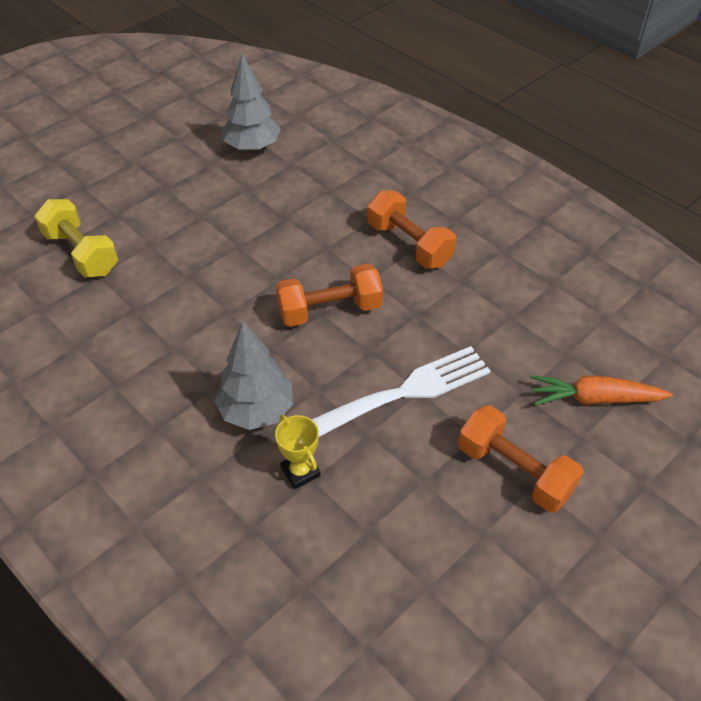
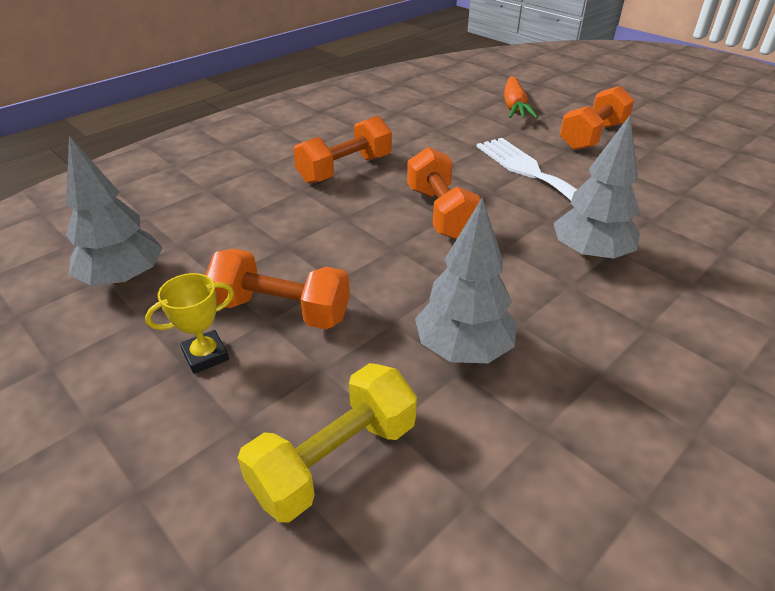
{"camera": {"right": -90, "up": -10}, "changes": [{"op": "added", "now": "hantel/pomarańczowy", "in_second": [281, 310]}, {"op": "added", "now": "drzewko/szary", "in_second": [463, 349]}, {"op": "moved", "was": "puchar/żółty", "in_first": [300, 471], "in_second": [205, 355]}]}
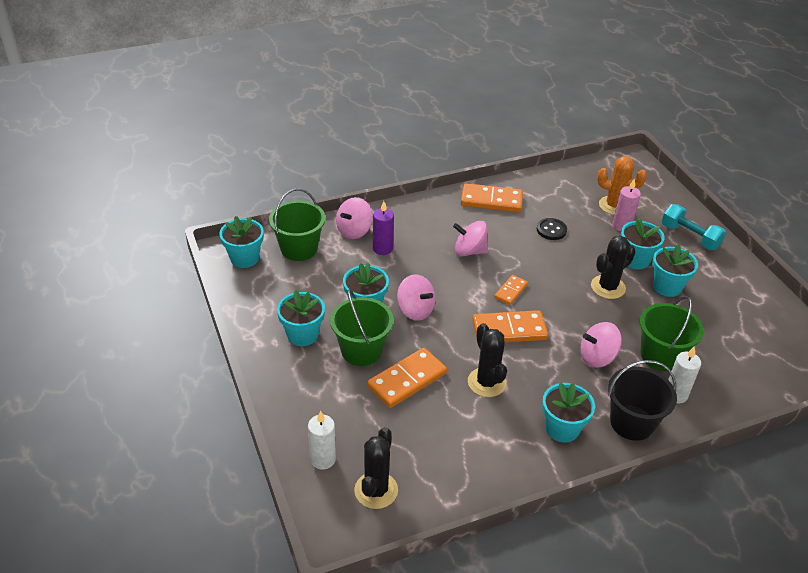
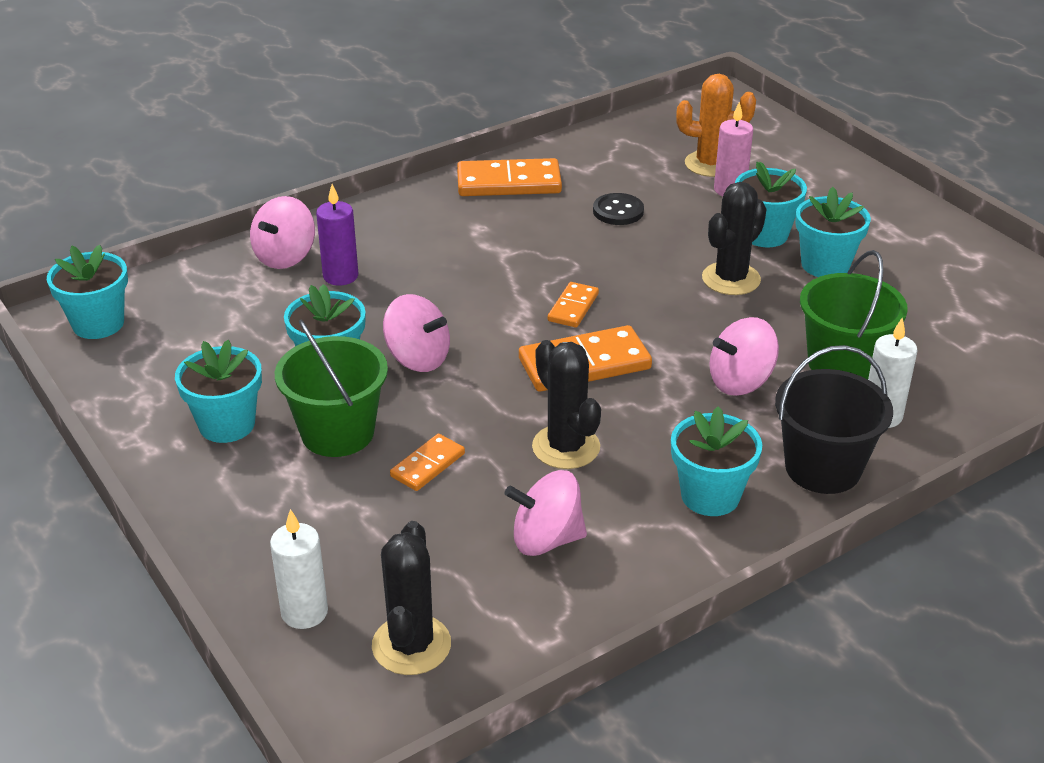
{"camera": {"right": -10, "up": -5}, "changes": [{"op": "removed", "was": "wiadro/zielony", "in_first": [299, 249]}, {"op": "removed", "was": "hantel/turkusowy", "in_first": [689, 237]}, {"op": "moved", "was": "bączek/różowy", "in_first": [469, 251], "in_second": [546, 539]}, {"op": "resized", "was": "kostka domina/pomarańczowy", "in_first": [407, 380], "in_second": [428, 465], "ratio": 0.56}]}
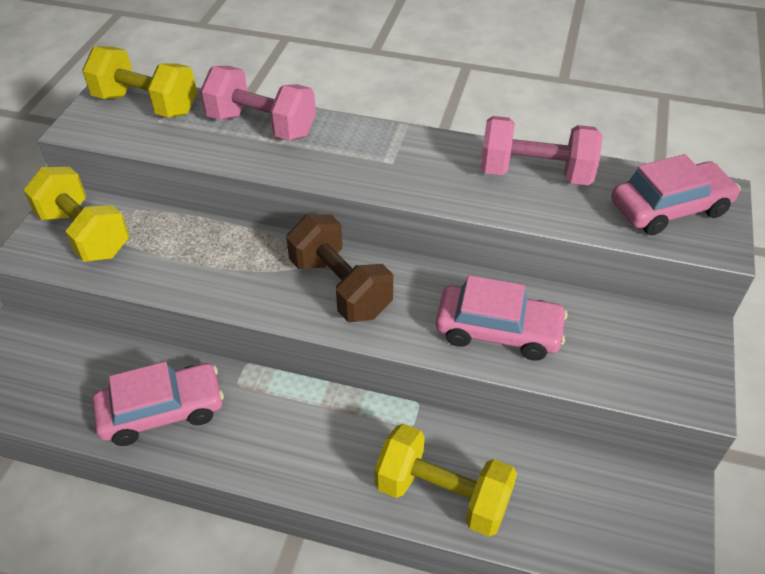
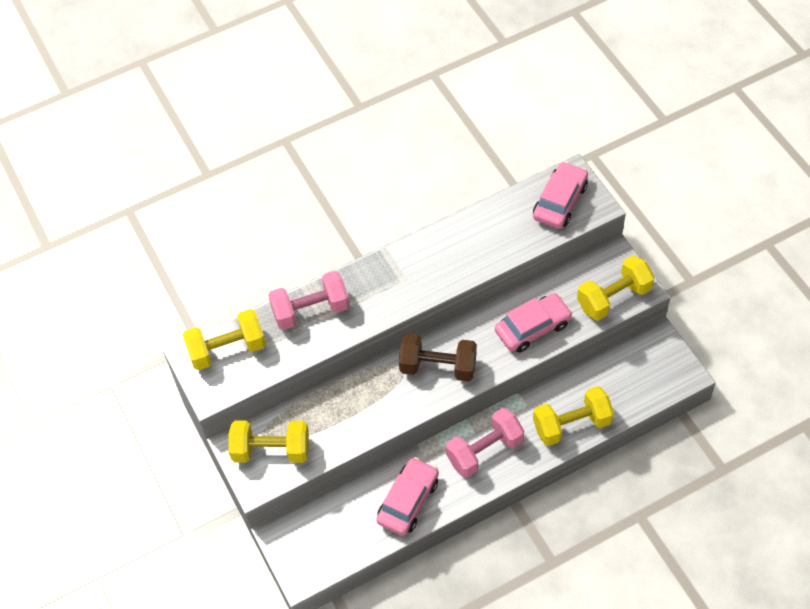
{"camera": {"right": -40, "up": 10}, "changes": [{"op": "added", "now": "hantel/żółty", "in_second": [613, 298]}, {"op": "moved", "was": "hantel/różowy", "in_first": [535, 173], "in_second": [484, 451]}]}
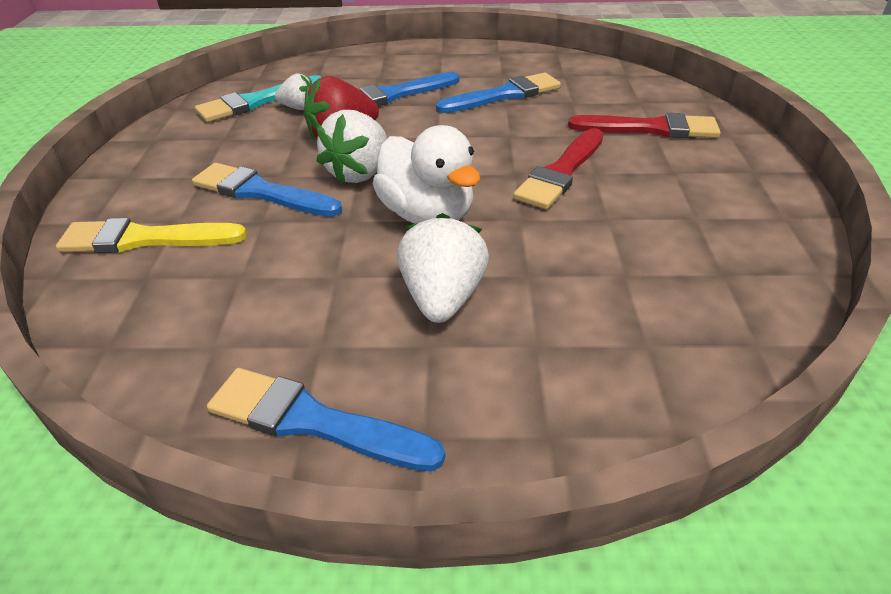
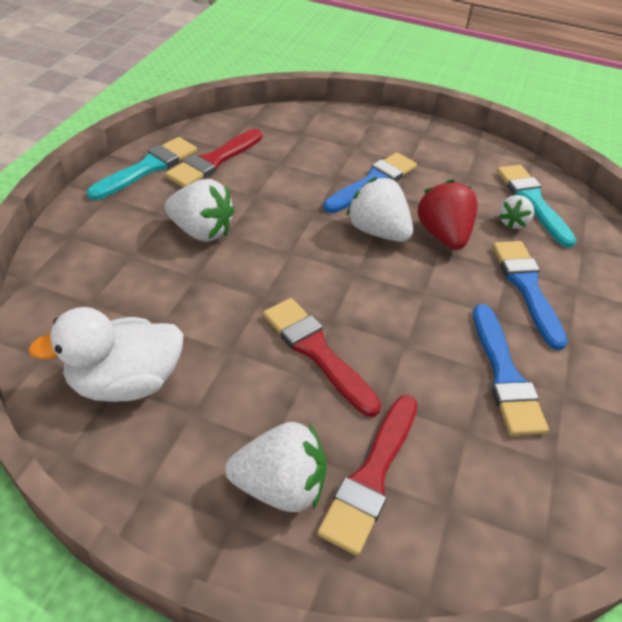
{"camera": {"right": 105, "up": 5}, "changes": [{"op": "removed", "was": "pędzel/żółty", "in_first": [145, 239]}, {"op": "added", "now": "pędzel/czerwony", "in_second": [214, 161]}, {"op": "added", "now": "truskawka/biały", "in_second": [280, 486]}, {"op": "moved", "was": "kaczka/biały", "in_first": [427, 215], "in_second": [125, 382]}, {"op": "recoloured", "was": "pędzel/niebieski", "now": "pędzel/turkusowy", "in_first": [313, 421], "in_second": [148, 168]}]}
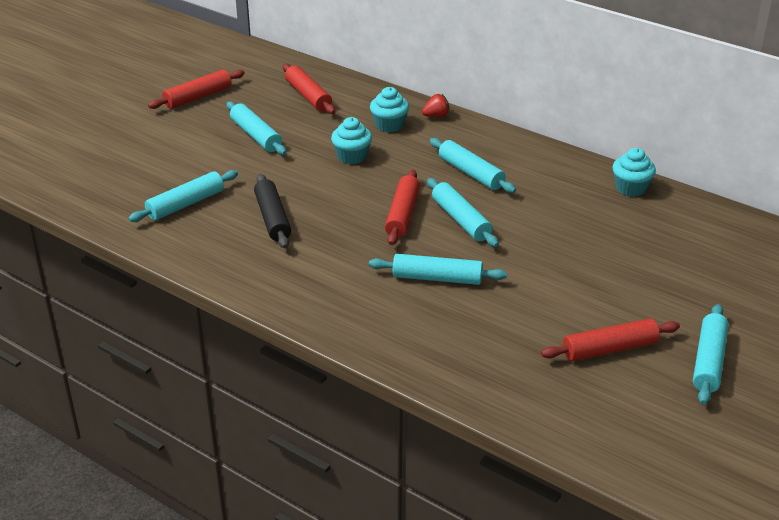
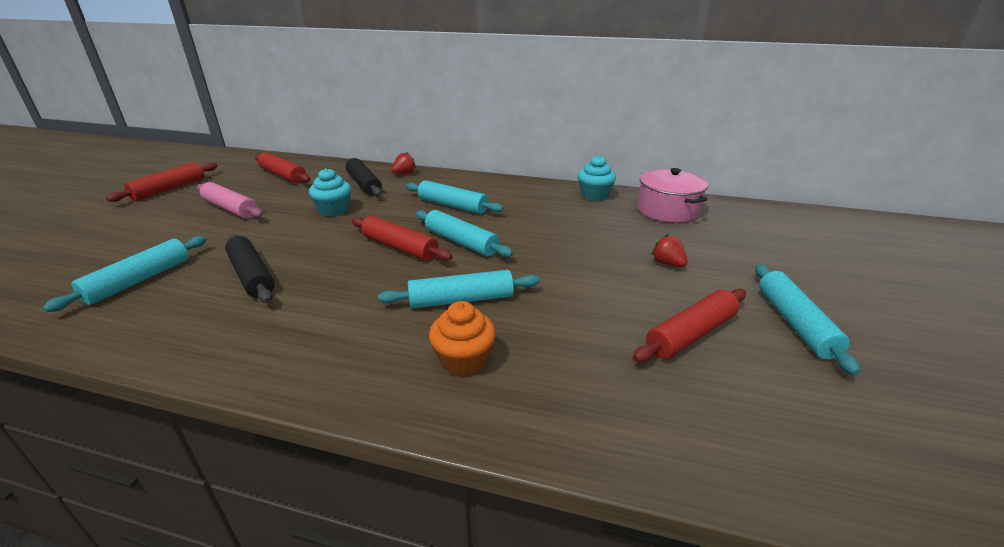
{"camera": {"right": -20, "up": -5}, "changes": [{"op": "added", "now": "muffinka/pomarańczowy", "in_second": [463, 360]}, {"op": "added", "now": "garnek/różowy", "in_second": [667, 210]}, {"op": "added", "now": "truskawka/czerwony", "in_second": [667, 264]}, {"op": "replaced", "was": "muffinka/turkusowy", "now": "wałek do ciasta/czarny", "in_first": [389, 125], "in_second": [364, 184]}, {"op": "recoloured", "was": "wałek do ciasta/turkusowy", "now": "wałek do ciasta/różowy", "in_first": [256, 135], "in_second": [231, 209]}, {"op": "turned", "was": "wałek do ciasta/czerwony", "in_first": [402, 214], "in_second": [399, 247], "clockwise": -45}]}
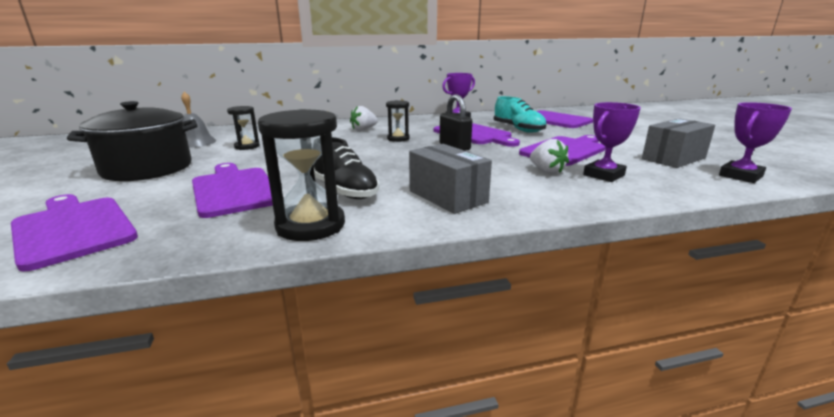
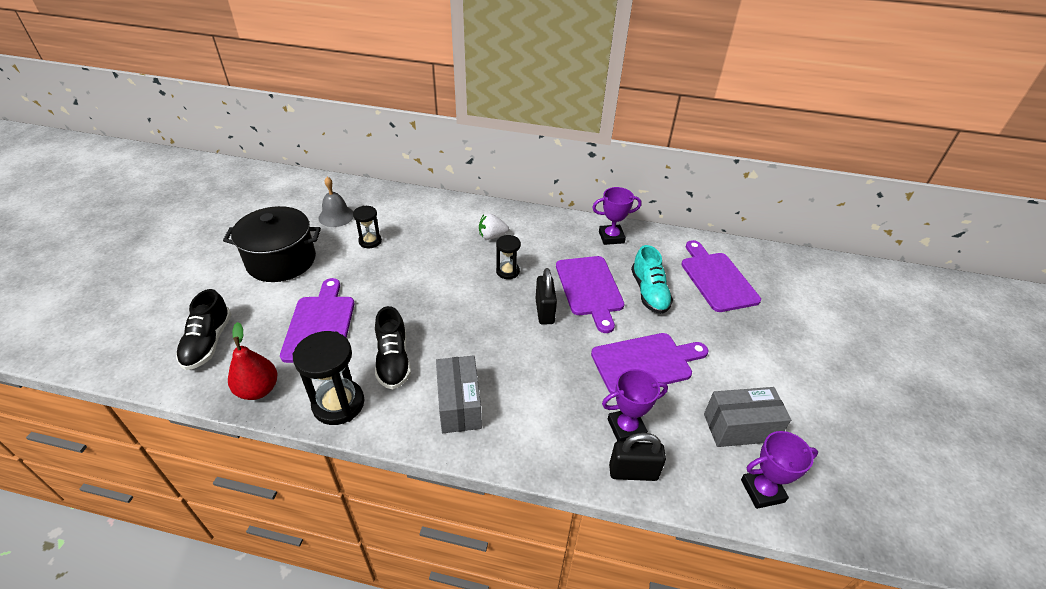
{"camera": {"right": 25, "up": 20}, "changes": [{"op": "removed", "was": "truskawka/biały", "in_first": [546, 171]}, {"op": "added", "now": "gruszka/czerwony", "in_second": [258, 390]}, {"op": "added", "now": "kłódka/czarny", "in_second": [633, 472]}, {"op": "replaced", "was": "deska do krojenia/fioletowy", "now": "but/czarny", "in_first": [73, 229], "in_second": [208, 342]}]}
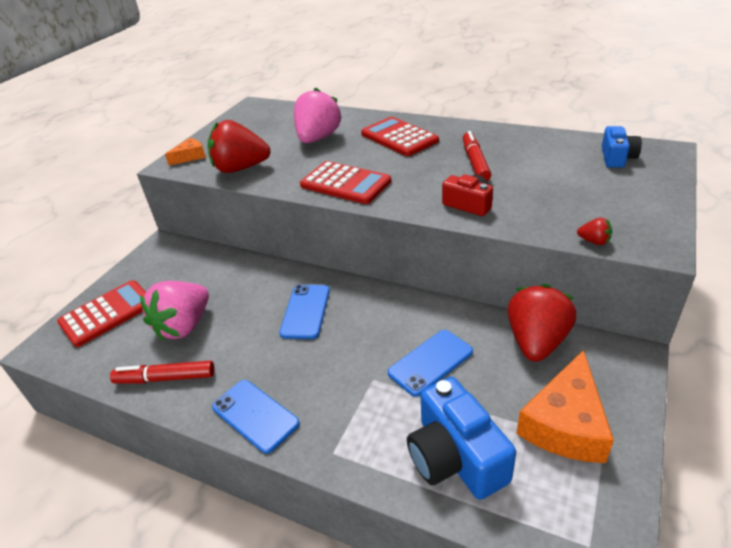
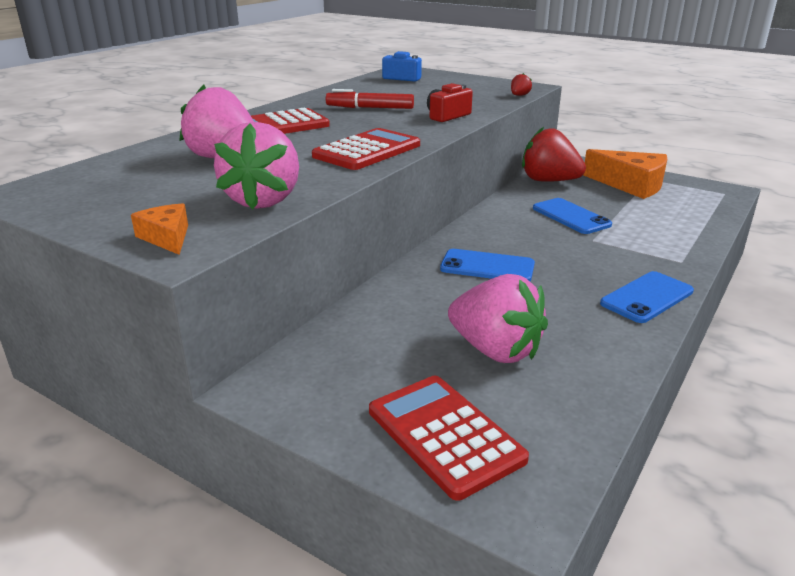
{"camera": {"right": -85, "up": -10}, "changes": [{"op": "removed", "was": "flamaster/czerwony", "in_first": [165, 378]}, {"op": "removed", "was": "aparat fotograficzny/niebieski", "in_first": [455, 457]}, {"op": "recoloured", "was": "truskawka/czerwony", "now": "truskawka/różowy", "in_first": [240, 168], "in_second": [263, 200]}]}
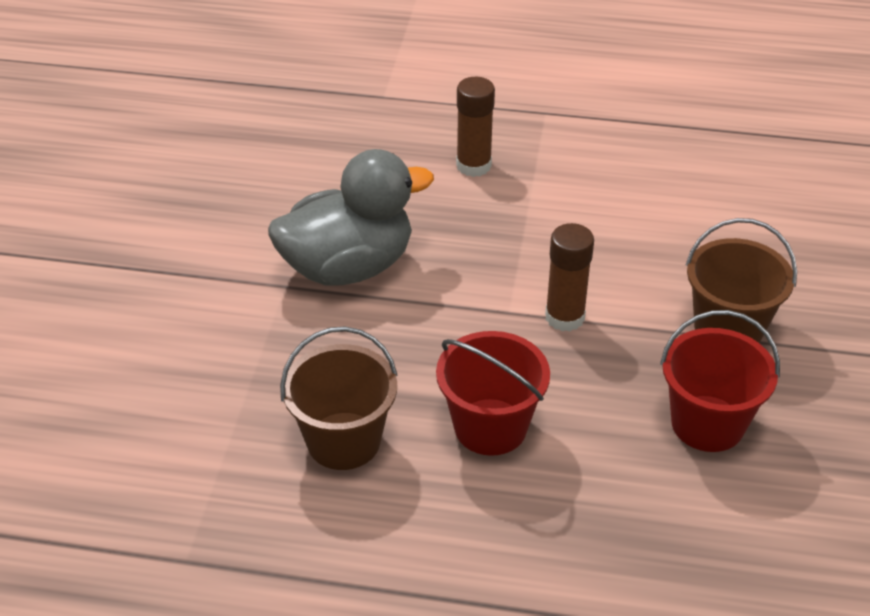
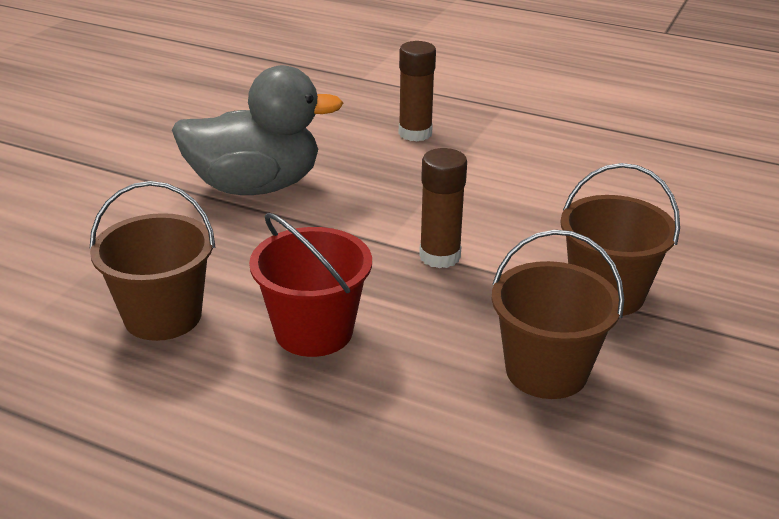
{"camera": {"right": 15, "up": -10}, "changes": [{"op": "recoloured", "was": "wiadro/czerwony", "now": "wiadro/brązowy", "in_first": [707, 423], "in_second": [546, 371]}]}
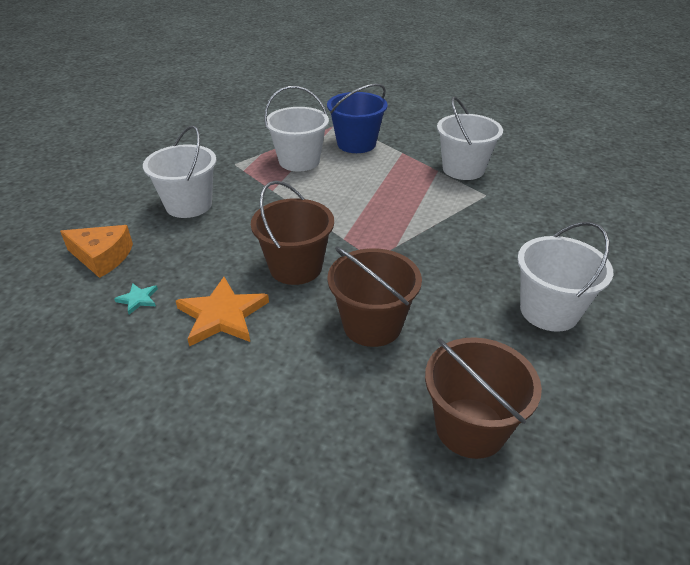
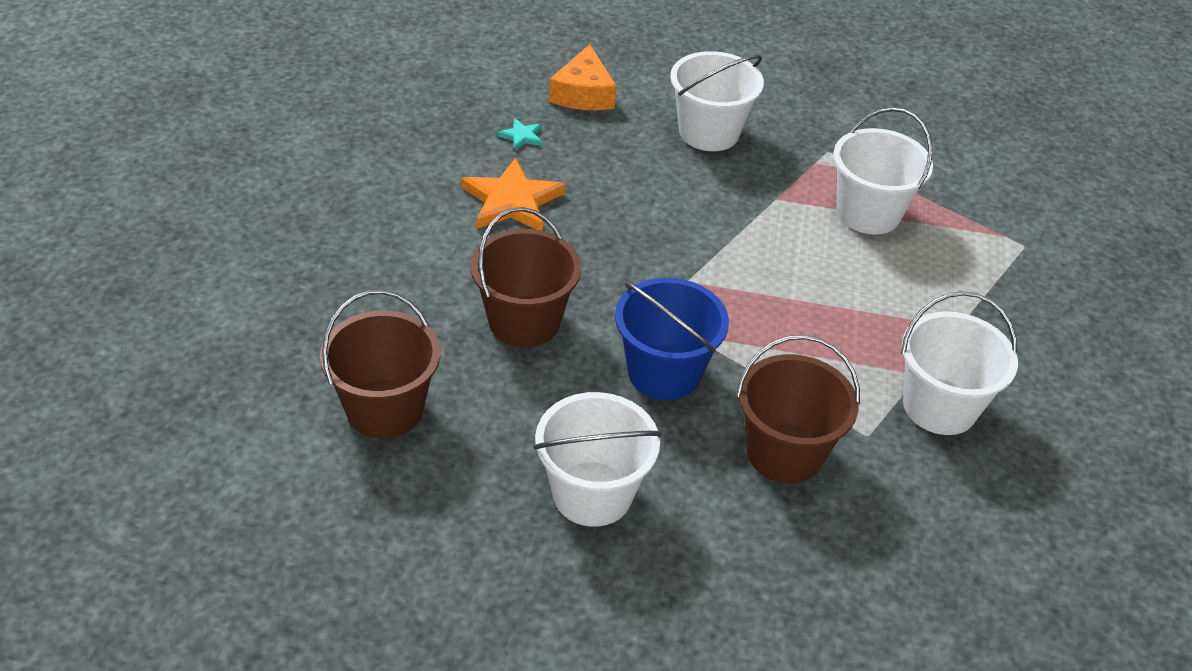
{"camera": {"right": 75, "up": 5}, "changes": [{"op": "moved", "was": "wiadro/brązowy", "in_first": [296, 267], "in_second": [784, 453]}, {"op": "moved", "was": "wiadro/niebieski", "in_first": [356, 144], "in_second": [664, 372]}]}
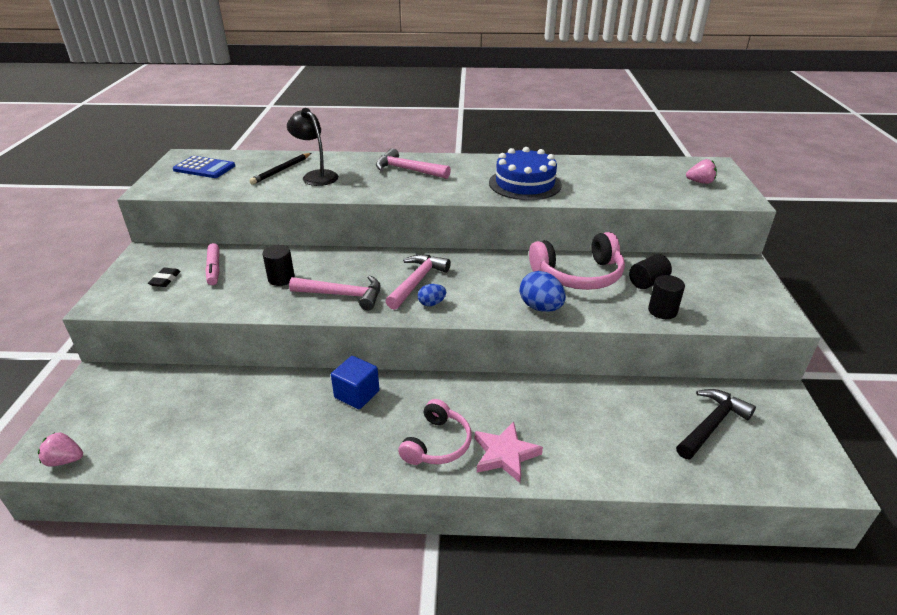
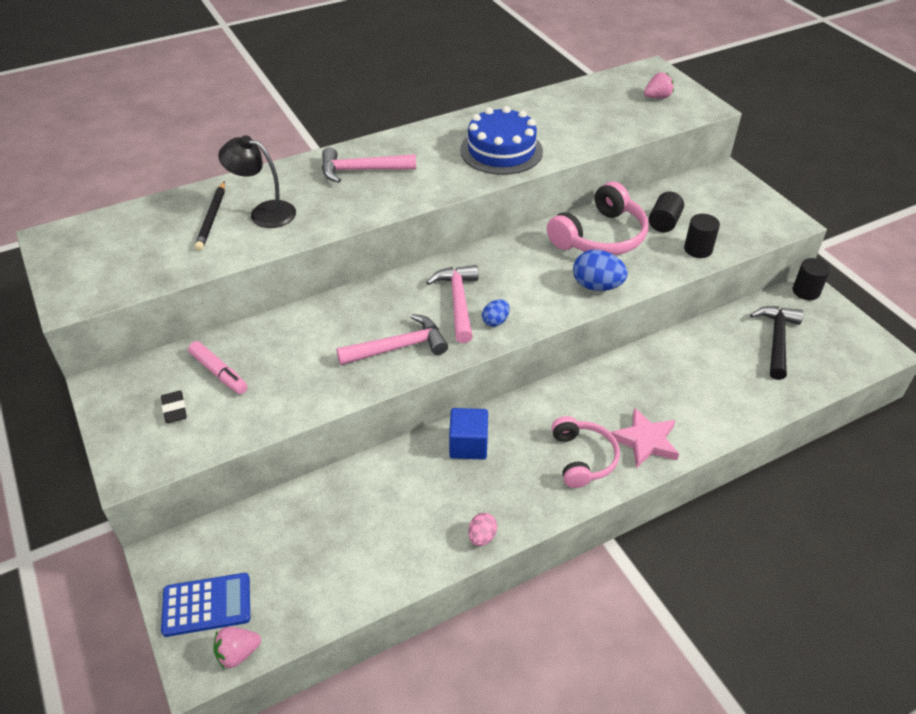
{"camera": {"right": -30, "up": 10}, "changes": [{"op": "added", "now": "jajko/różowy", "in_second": [482, 537]}, {"op": "moved", "was": "kalkulator/niebieski", "in_first": [204, 168], "in_second": [207, 605]}, {"op": "moved", "was": "walec/czarny", "in_first": [281, 279], "in_second": [806, 291]}]}
